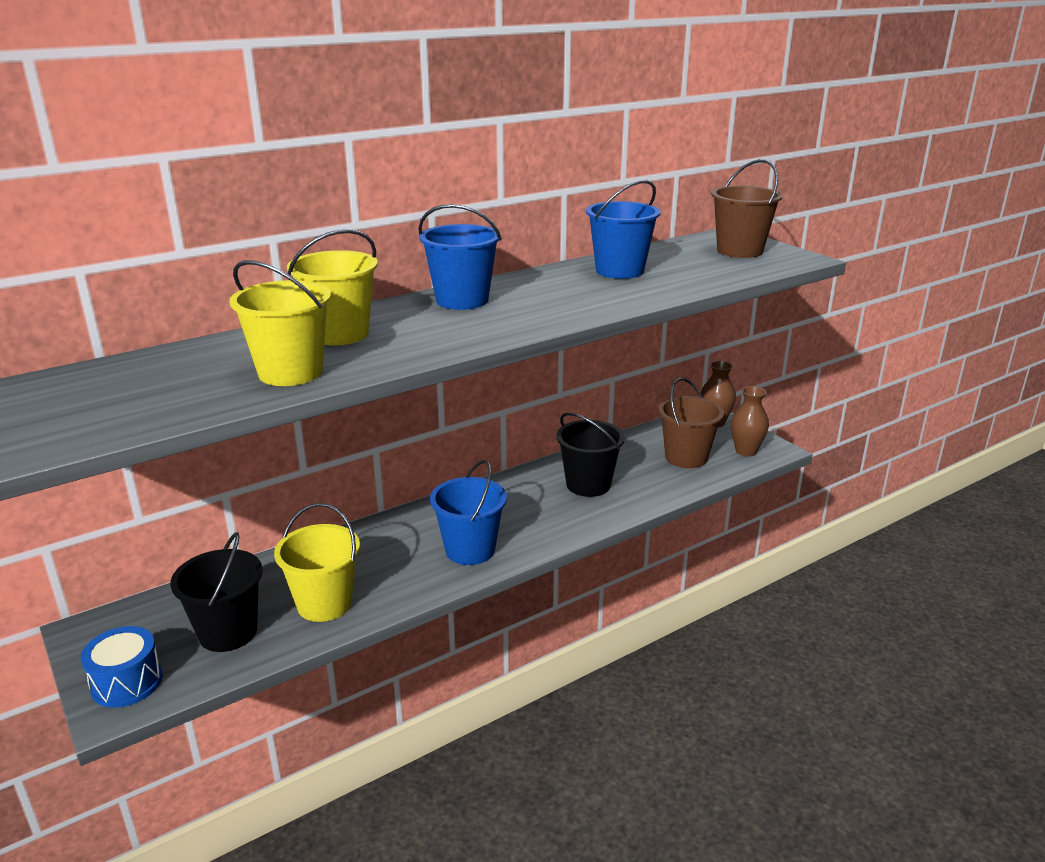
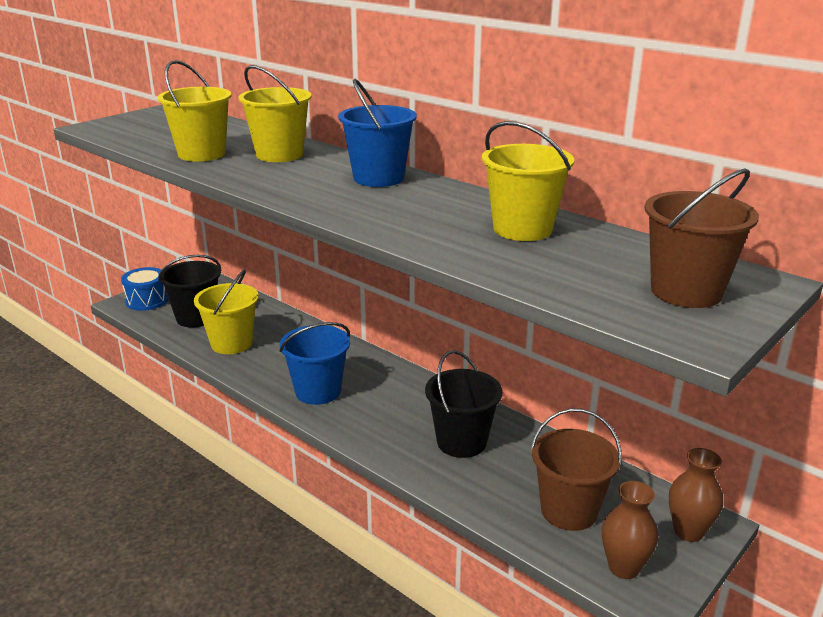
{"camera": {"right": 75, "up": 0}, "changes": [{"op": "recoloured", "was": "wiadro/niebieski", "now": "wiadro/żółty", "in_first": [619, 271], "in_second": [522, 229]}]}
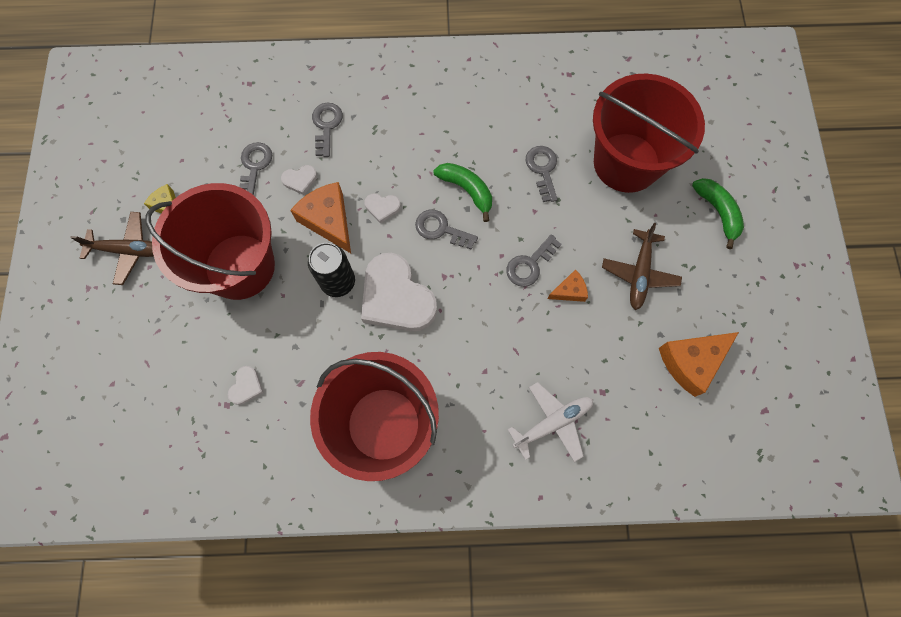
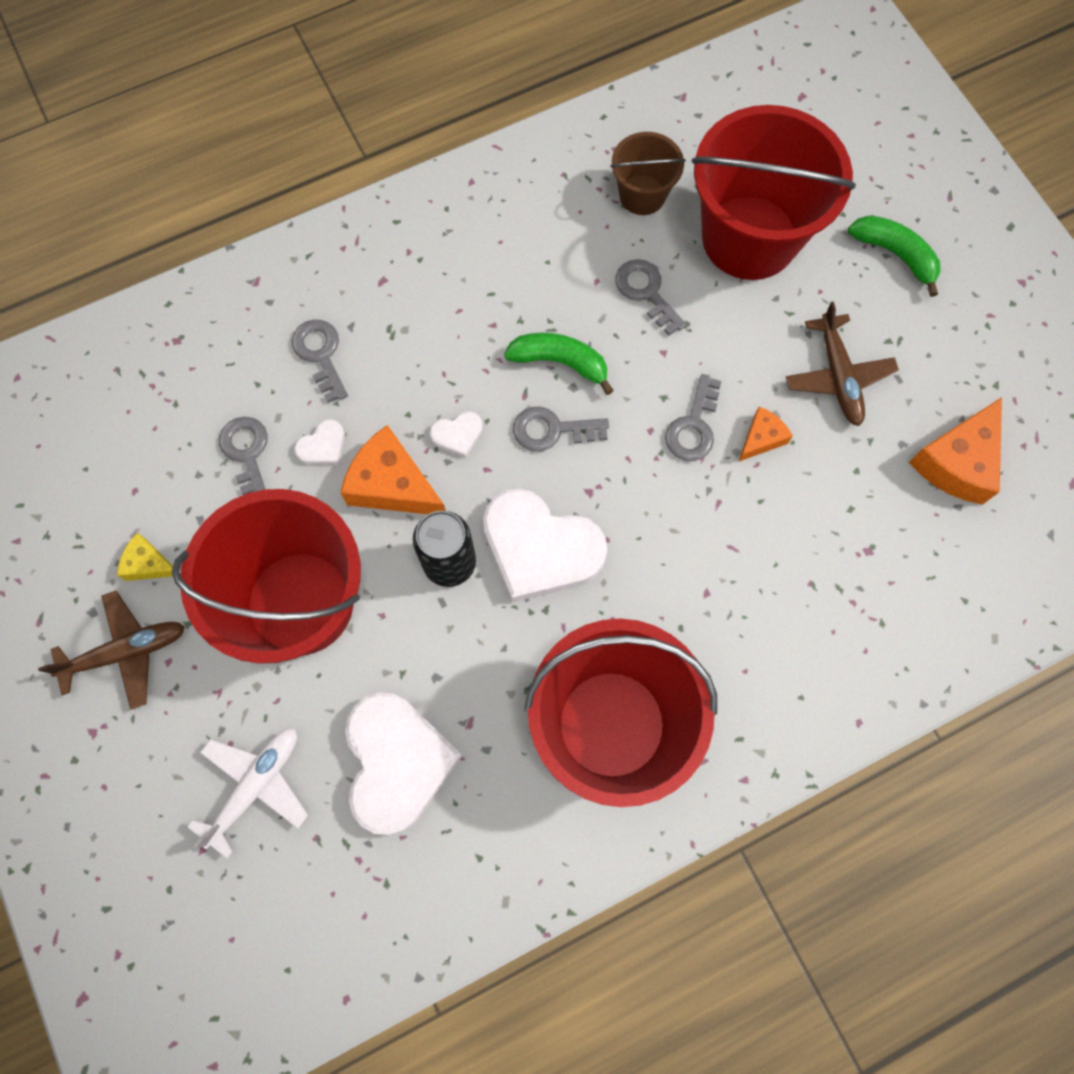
{"camera": {"right": -25, "up": 0}, "changes": [{"op": "added", "now": "wiadro/brązowy", "in_second": [642, 195]}, {"op": "moved", "was": "samolot/biały", "in_first": [552, 423], "in_second": [255, 786]}, {"op": "resized", "was": "serce/biały", "in_first": [246, 386], "in_second": [397, 762], "ratio": 2.32}]}
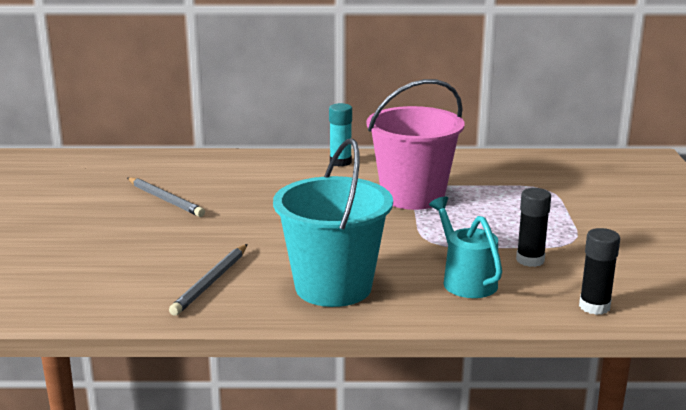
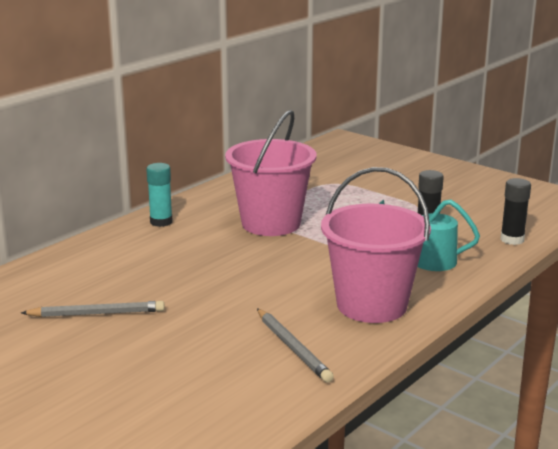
{"camera": {"right": -50, "up": 0}, "changes": [{"op": "recoloured", "was": "wiadro/turkusowy", "now": "wiadro/różowy", "in_first": [333, 287], "in_second": [372, 305]}]}
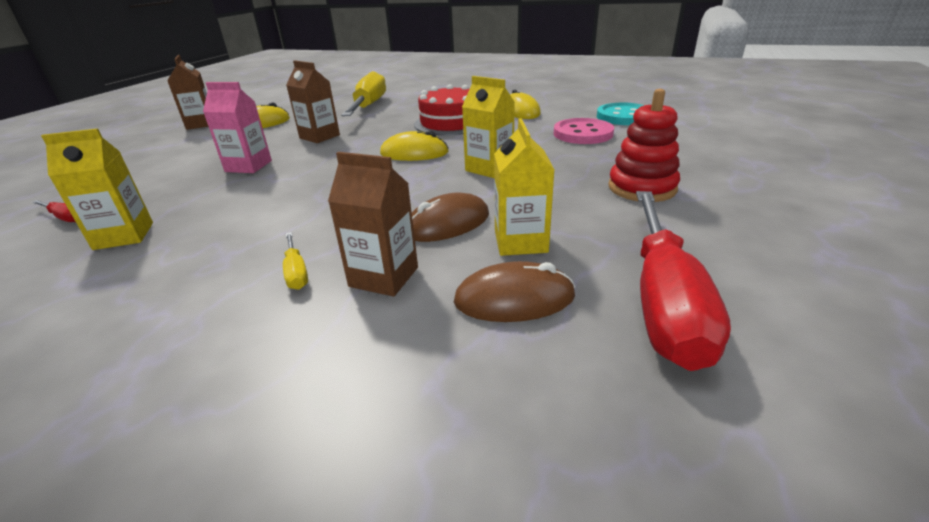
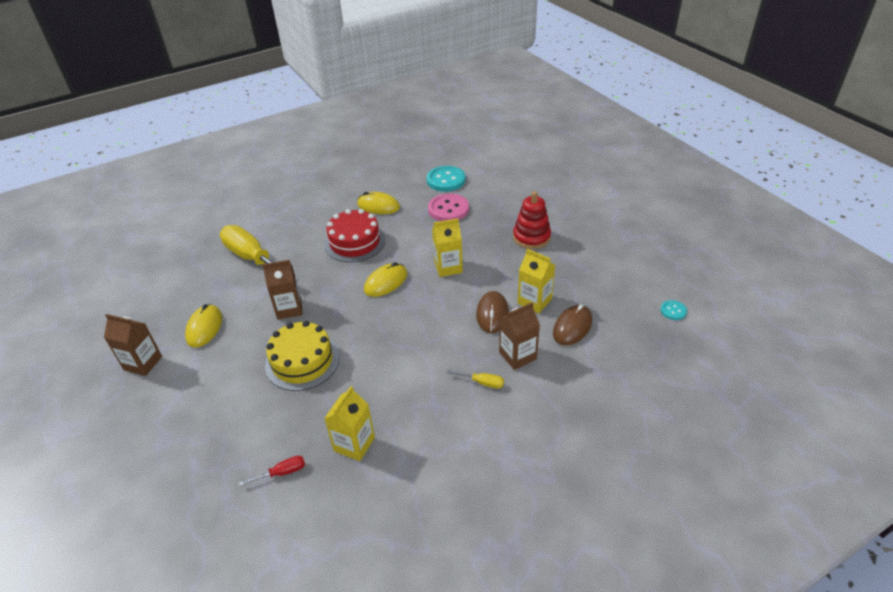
{"camera": {"right": -50, "up": 10}, "changes": [{"op": "removed", "was": "śrubokręt/czerwony", "in_first": [663, 300]}, {"op": "added", "now": "guzik/turkusowy", "in_second": [673, 311]}, {"op": "replaced", "was": "karton mleka/różowy", "now": "tort/żółty", "in_first": [248, 166], "in_second": [302, 361]}]}
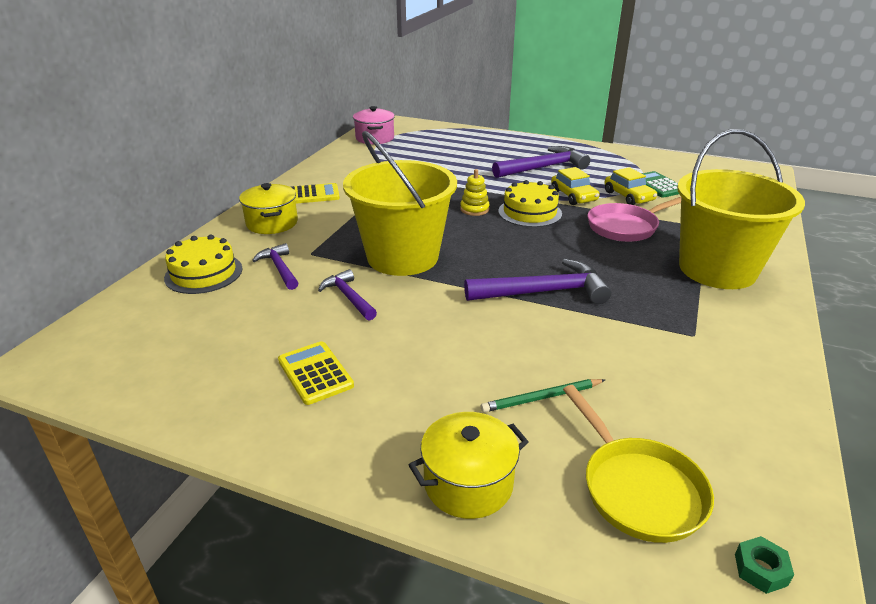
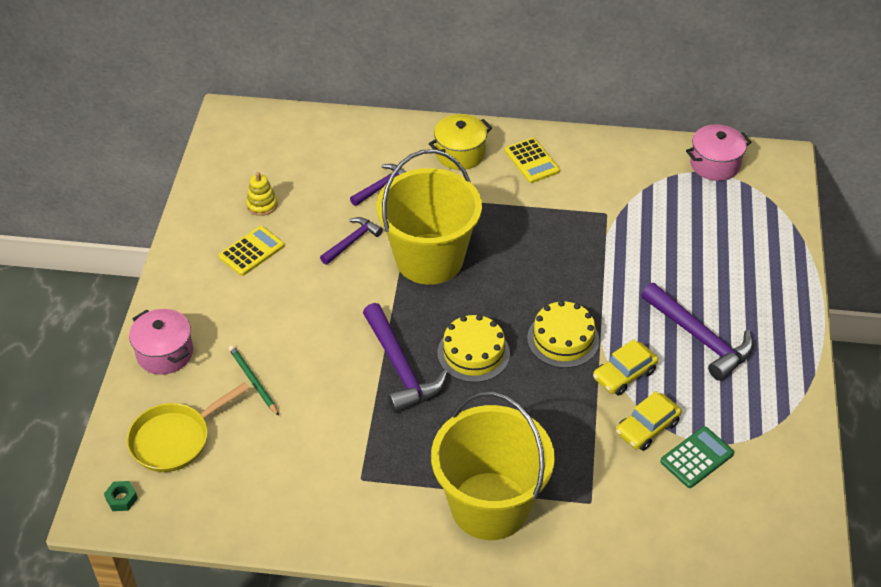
{"camera": {"right": 75, "up": 15}, "changes": [{"op": "removed", "was": "patelnia/różowy", "in_first": [625, 227]}, {"op": "moved", "was": "tort/żółty", "in_first": [203, 273], "in_second": [473, 353]}, {"op": "moved", "was": "zabawka nakładanka/żółty", "in_first": [474, 209], "in_second": [262, 205]}, {"op": "recoloured", "was": "garnek/żółty", "now": "garnek/różowy", "in_first": [468, 483], "in_second": [165, 353]}]}
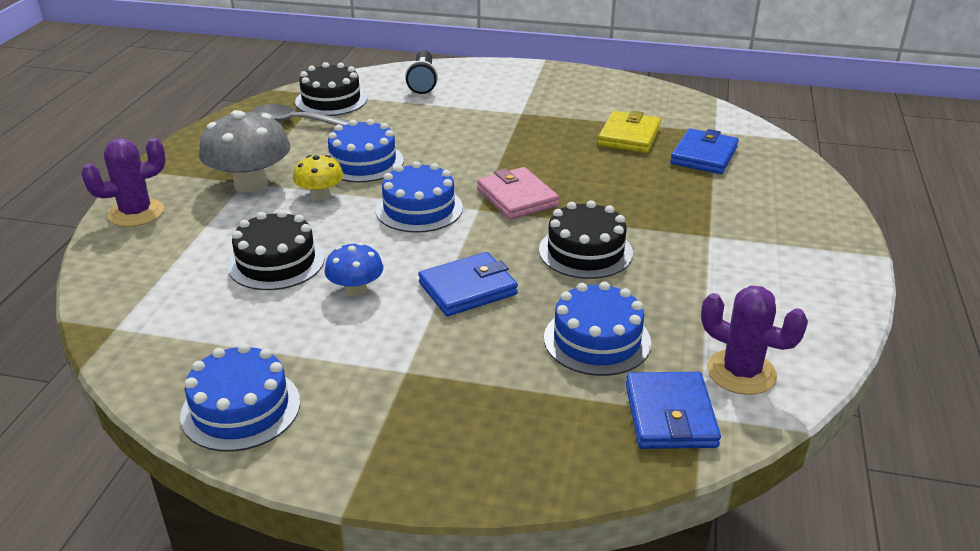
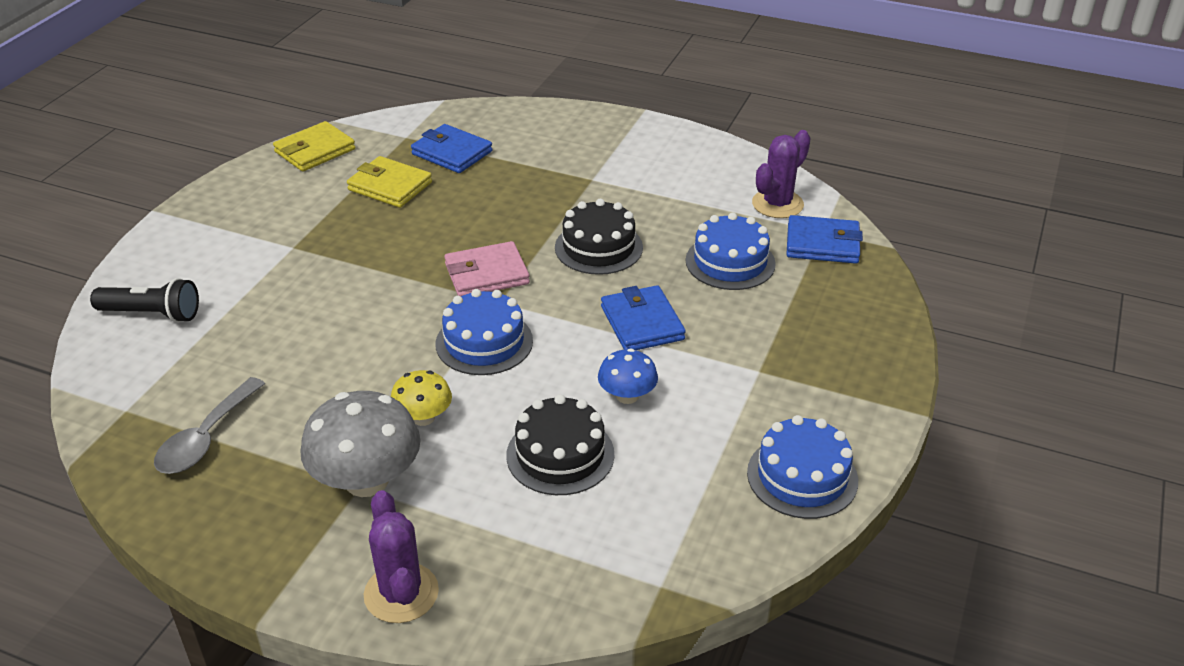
{"camera": {"right": -80, "up": 5}, "changes": [{"op": "removed", "was": "tort/czarny", "in_first": [331, 100]}, {"op": "removed", "was": "tort/niebieski", "in_first": [363, 162]}, {"op": "added", "now": "portfel/żółty", "in_second": [315, 151]}]}
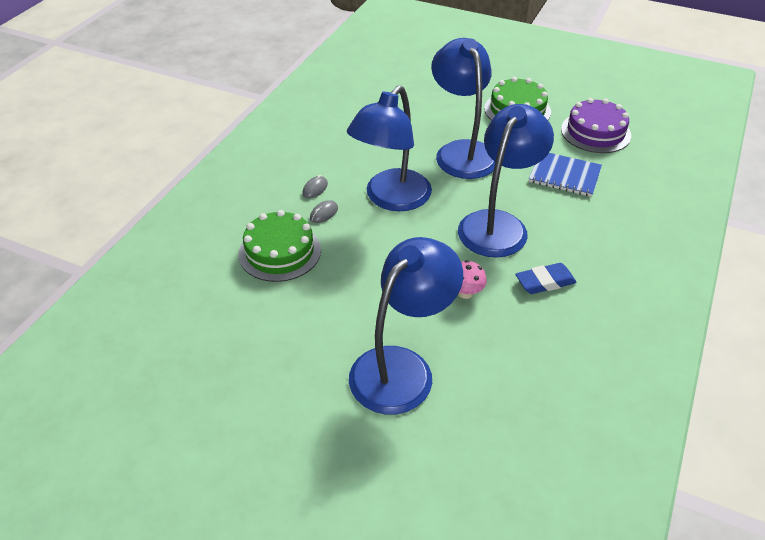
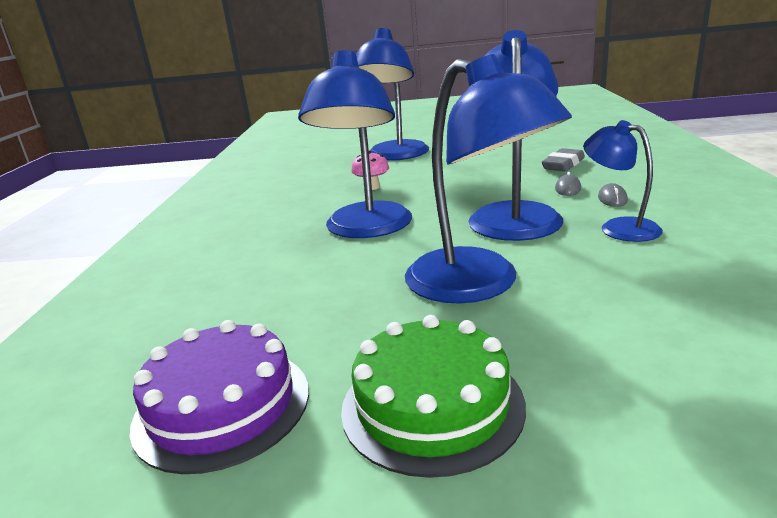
{"camera": {"right": 160, "up": -20}, "changes": [{"op": "removed", "was": "gumka do mazania/niebieski", "in_first": [545, 282]}, {"op": "removed", "was": "zeszyt/niebieski", "in_first": [564, 175]}, {"op": "added", "now": "lampka/niebieski", "in_second": [619, 227]}, {"op": "replaced", "was": "tort/zielony", "now": "gumka do mazania/szary", "in_first": [280, 252], "in_second": [563, 164]}]}
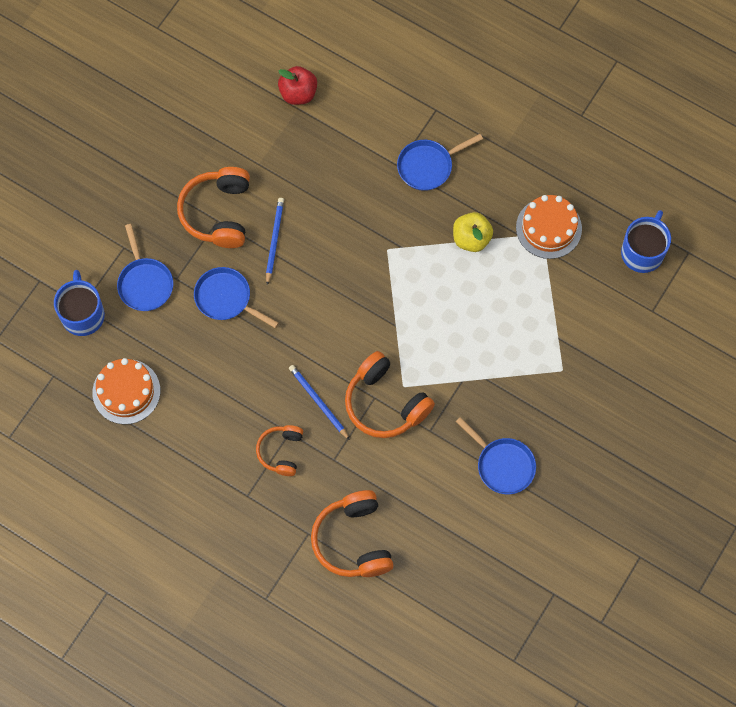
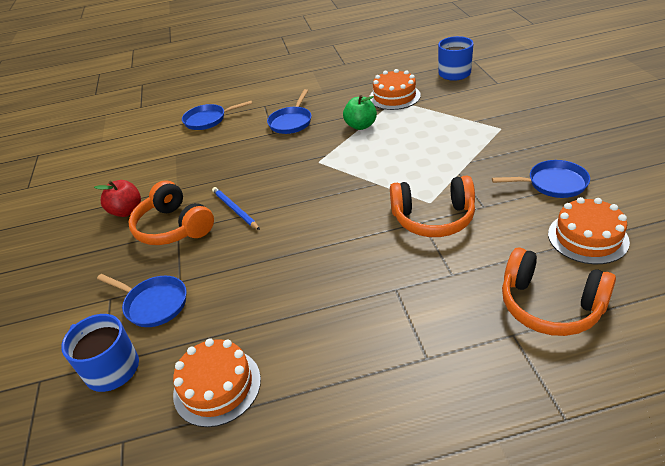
{"camera": {"right": -40, "up": -30}, "changes": [{"op": "removed", "was": "słuchawki/pomarańczowy", "in_first": [281, 452]}, {"op": "removed", "was": "ołówek/niebieski", "in_first": [318, 402]}, {"op": "added", "now": "tort/pomarańczowy", "in_second": [587, 237]}, {"op": "moved", "was": "patelnia/niebieski", "in_first": [226, 298], "in_second": [208, 120]}, {"op": "moved", "was": "jabłko/czerwony", "in_first": [298, 93], "in_second": [127, 211]}, {"op": "recoloured", "was": "jabłko/żółty", "now": "jabłko/zielony", "in_first": [471, 239], "in_second": [361, 126]}]}
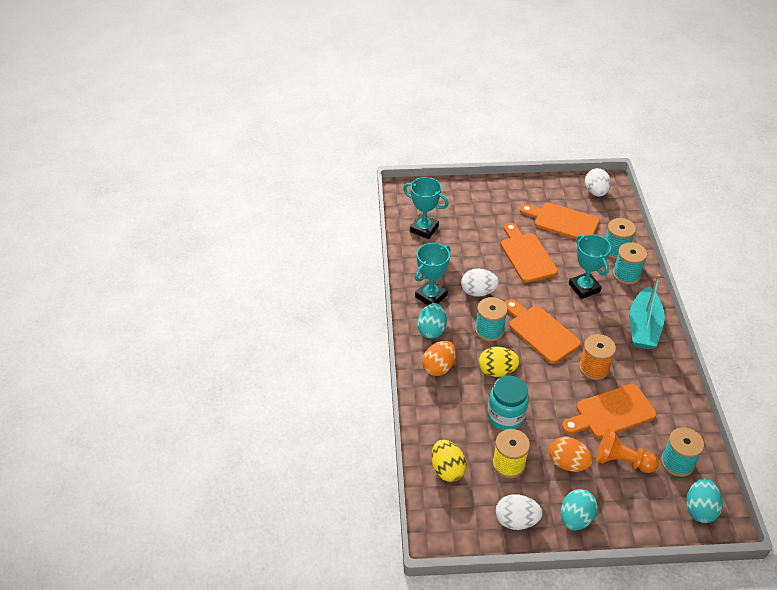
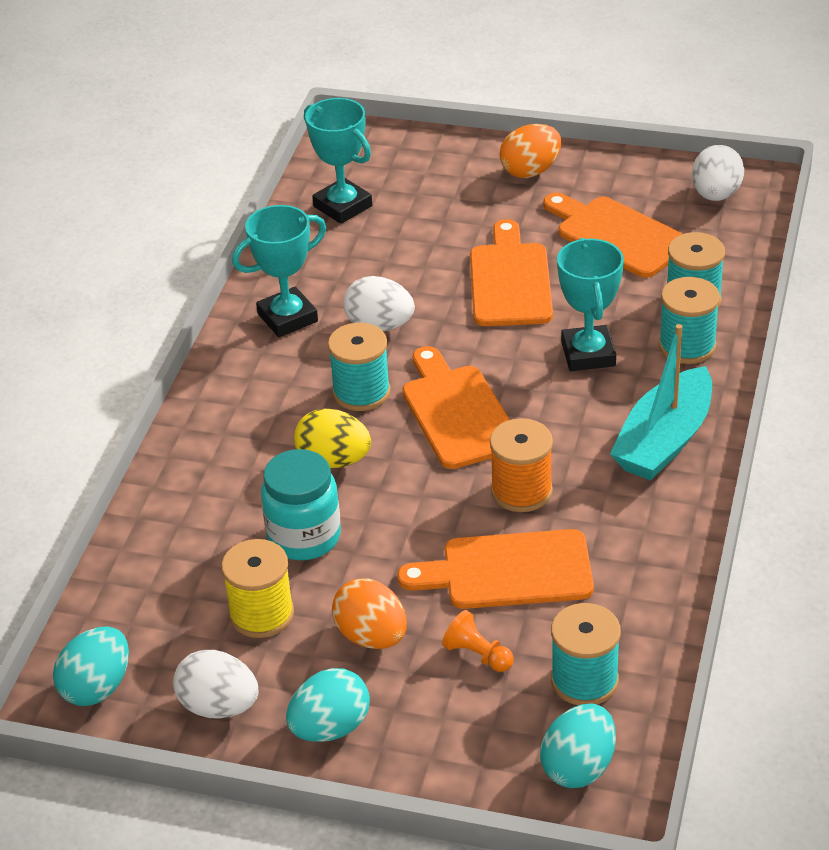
{"camera": {"right": 20, "up": -5}, "changes": [{"op": "removed", "was": "jajko/żółty", "in_first": [447, 469]}, {"op": "moved", "was": "jajko/turkusowy", "in_first": [431, 330], "in_second": [97, 687]}, {"op": "moved", "was": "jajko/pomarańczowy", "in_first": [438, 367], "in_second": [530, 171]}, {"op": "resized", "was": "pionek/pomarańczowy", "in_first": [622, 461], "in_second": [477, 655], "ratio": 0.61}]}
